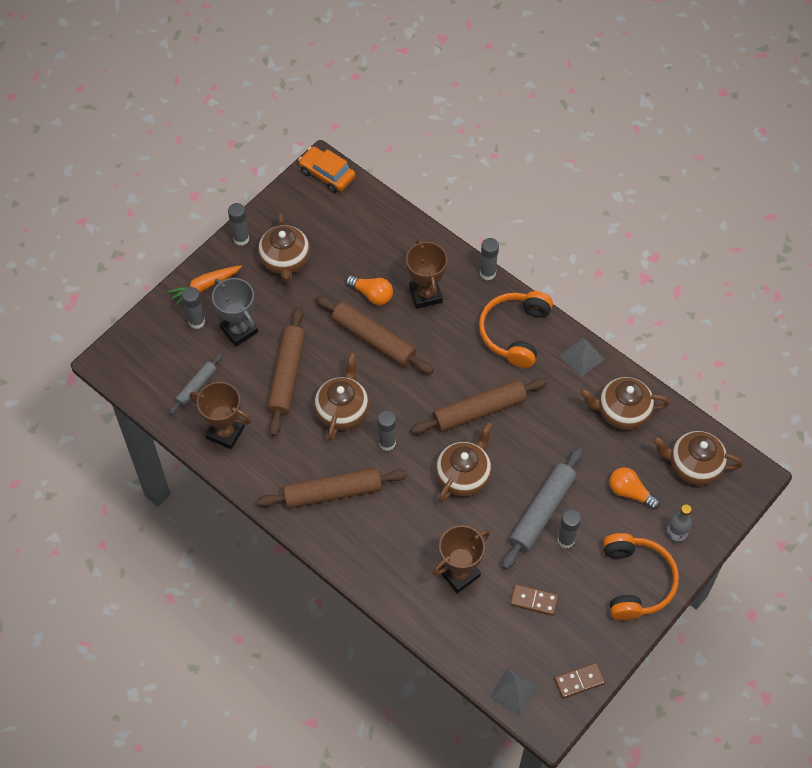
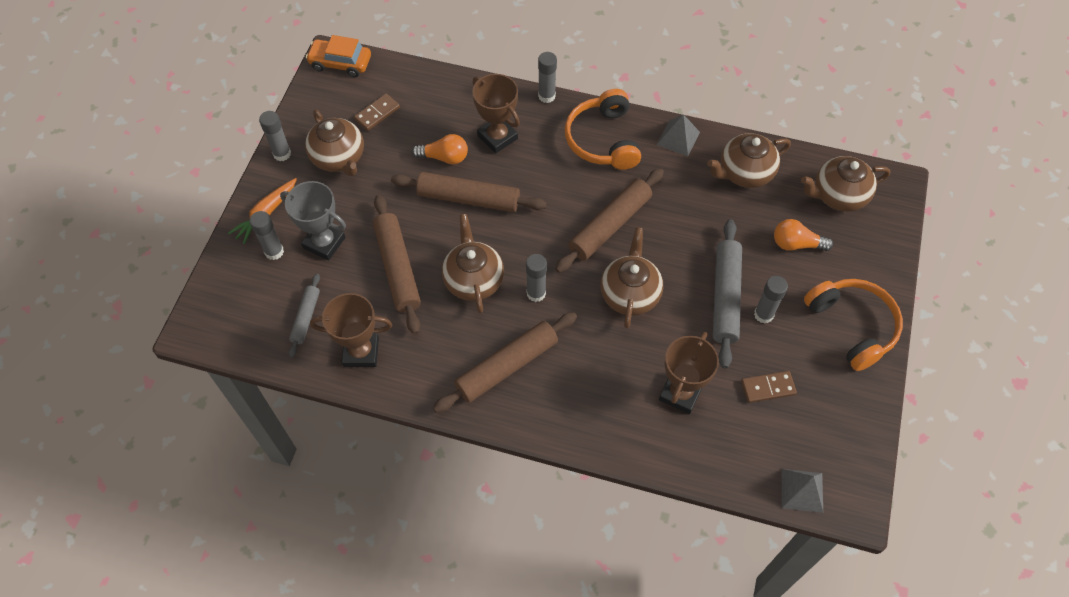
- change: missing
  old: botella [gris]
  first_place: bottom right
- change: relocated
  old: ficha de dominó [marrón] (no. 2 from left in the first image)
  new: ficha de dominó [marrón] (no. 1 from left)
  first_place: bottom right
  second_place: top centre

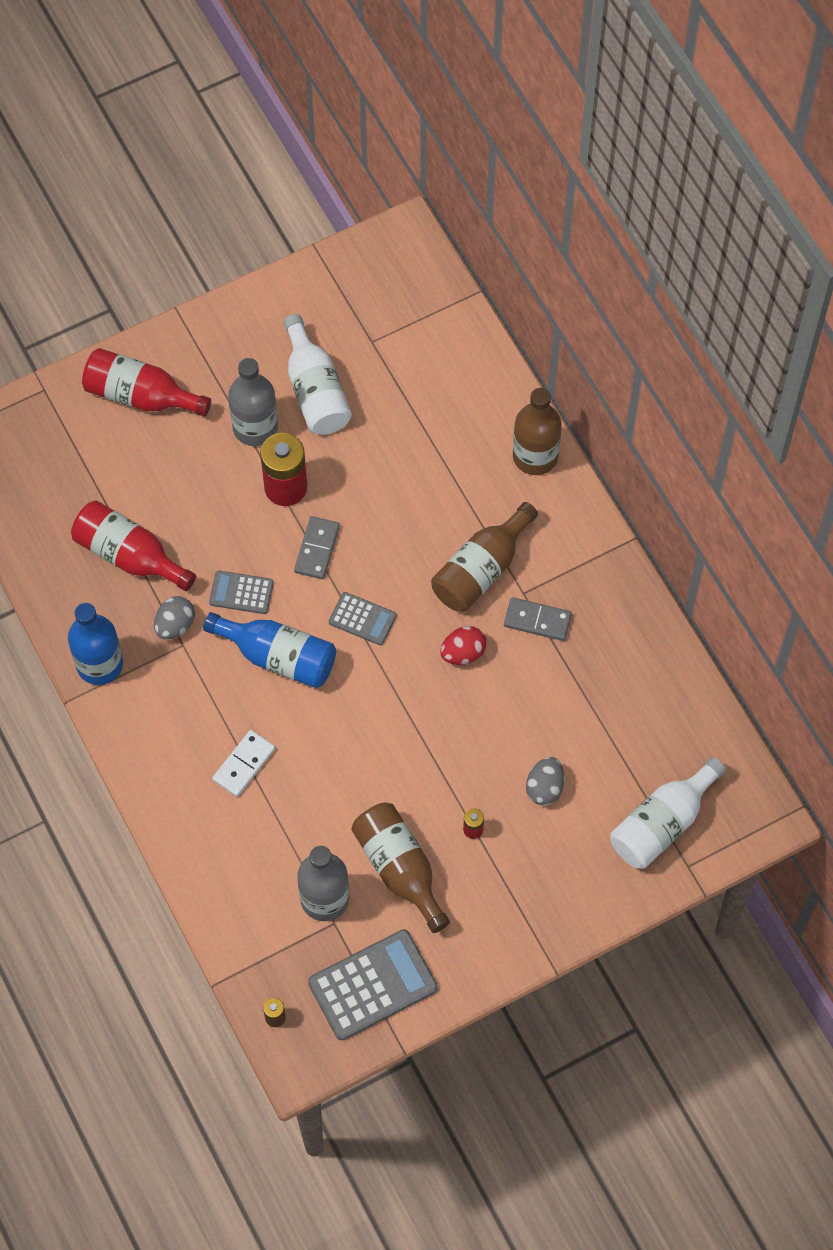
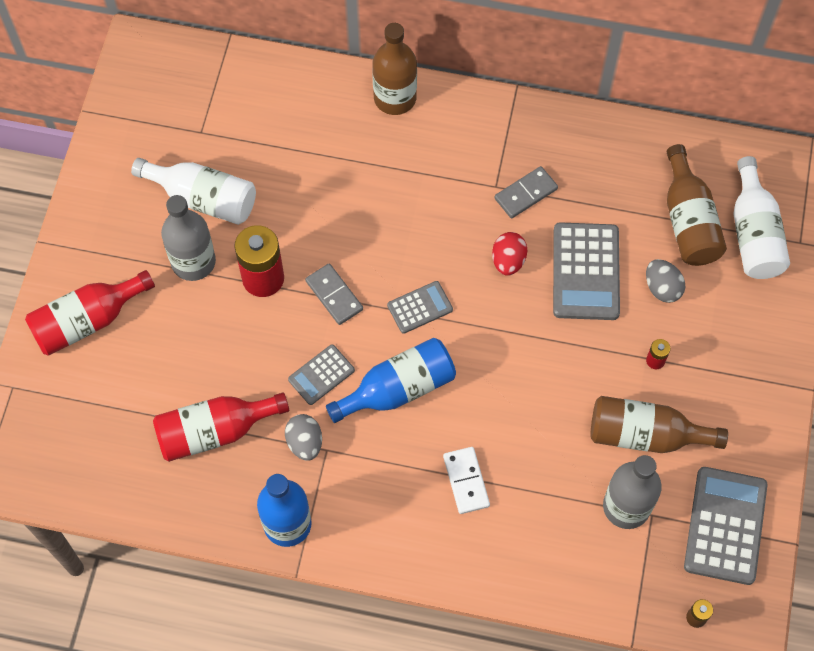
- change: appeared
  new: calculadora [gris] (no. 3 from left)
  second_place: middle right
- change: relocated
  old: botella [marrón] (no. 2 from left in the first image)
  new: botella [marrón] (no. 3 from left)
  first_place: centre
  second_place: top right

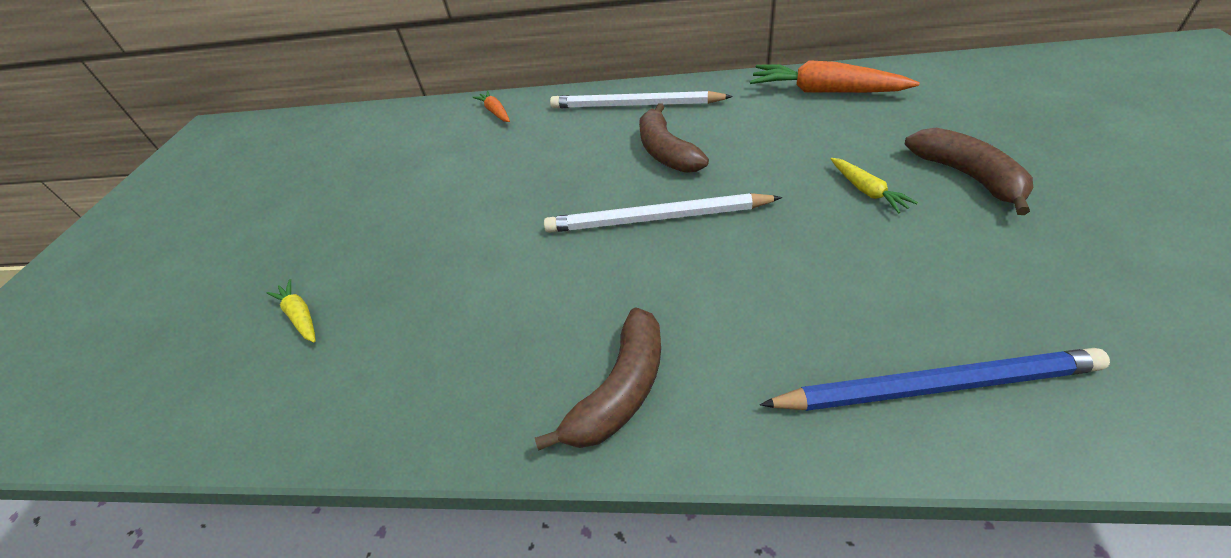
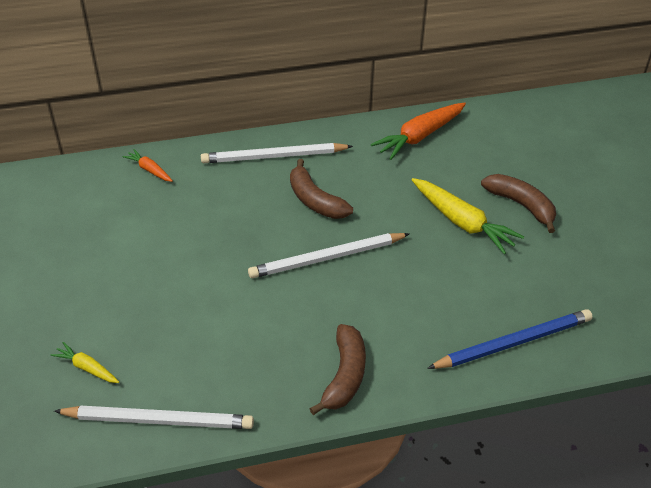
- change: appeared
  new: lápiz [blanco] (no. 1 from left)
  second_place: bottom left
- change: spun
  old: zanahoria [naranja] (no. 2 from left)
  first_place: top right
  second_place: top centre
  degrees: -45
- change: size
  old: zanahoria [amarillo] (no. 2 from left)
  first_place: middle right
  second_place: middle right
  factor: 1.92

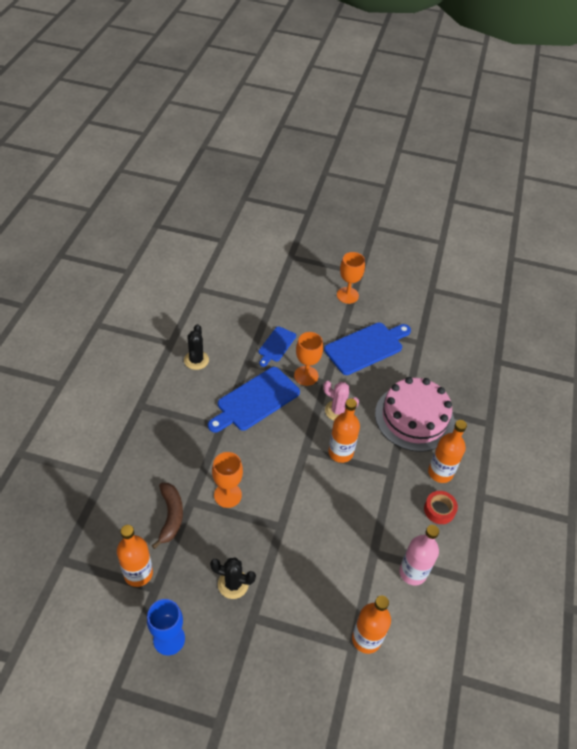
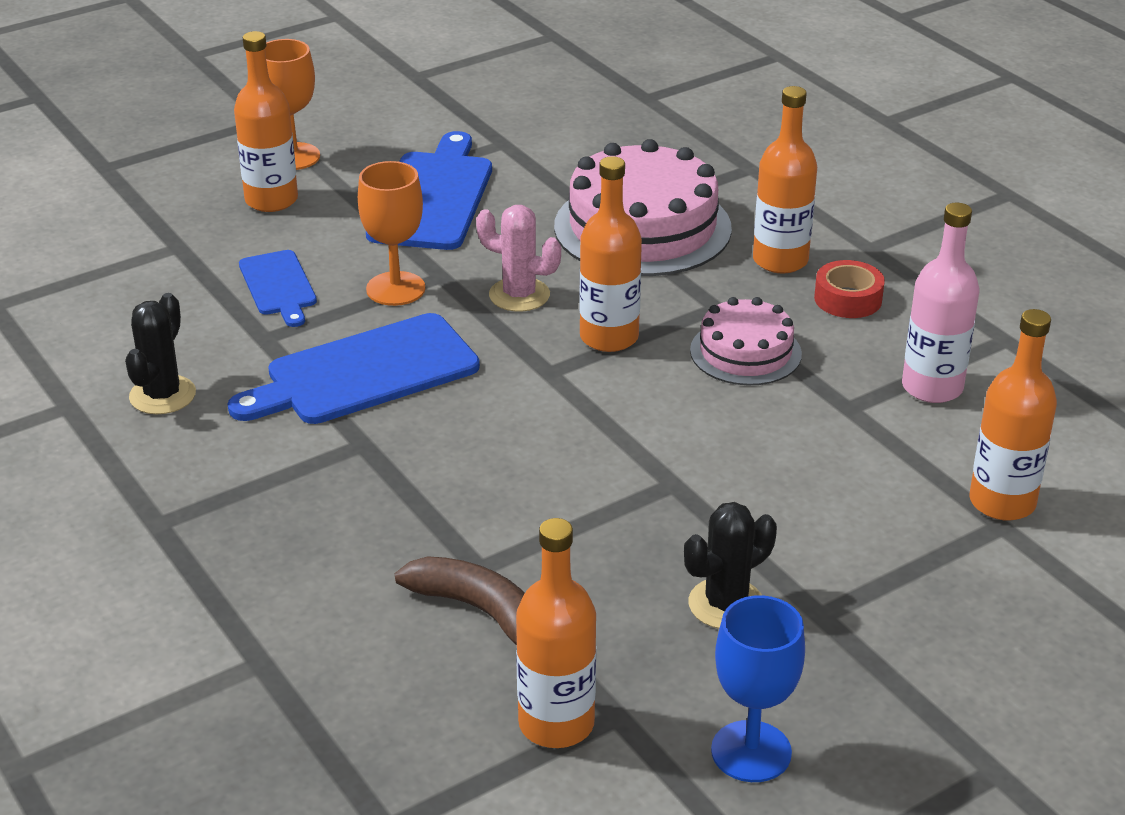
- change: missing
  old: copa [naranja] (no. 1 from left)
  first_place: centre
- change: appeared
  new: botella [naranja] (no. 1 from left)
  second_place: top left
- change: appeared
  new: tarta [rosa] (no. 2 from left)
  second_place: centre
- change: spun
  old: cactus [negro] (no. 1 from left)
  first_place: centre
  second_place: middle left
  degrees: 60
- change: spun
  old: tabla de cortar [azul] (no. 1 from left in the first image)
  first_place: centre
  second_place: middle left
  degrees: 60
- change: spun
  old: cactus [rosa]
  first_place: centre
  second_place: top centre
  degrees: 45

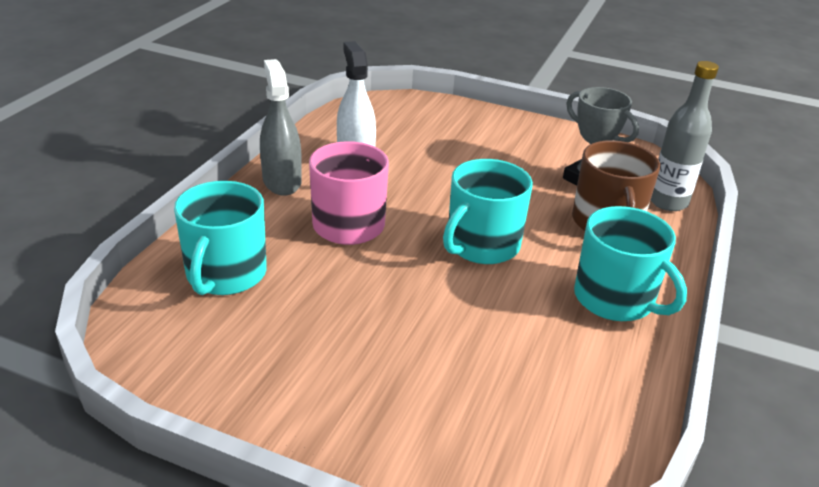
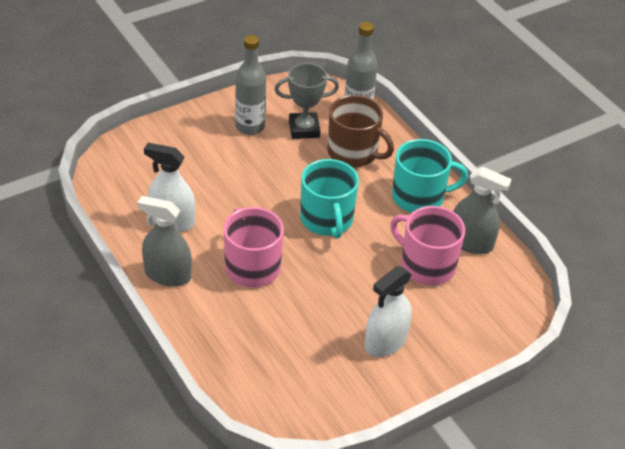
- change: missing
  old: taza [turquesa] (no. 1 from left)
  first_place: middle left
- change: appeared
  new: botella [gris] (no. 1 from left)
  second_place: top centre
- change: appeared
  new: pulverizador [blanco] (no. 2 from left)
  second_place: bottom centre
- change: appeared
  new: taza [rosa] (no. 2 from left)
  second_place: middle right
- change: appeared
  new: pulverizador [gris] (no. 2 from left)
  second_place: middle right

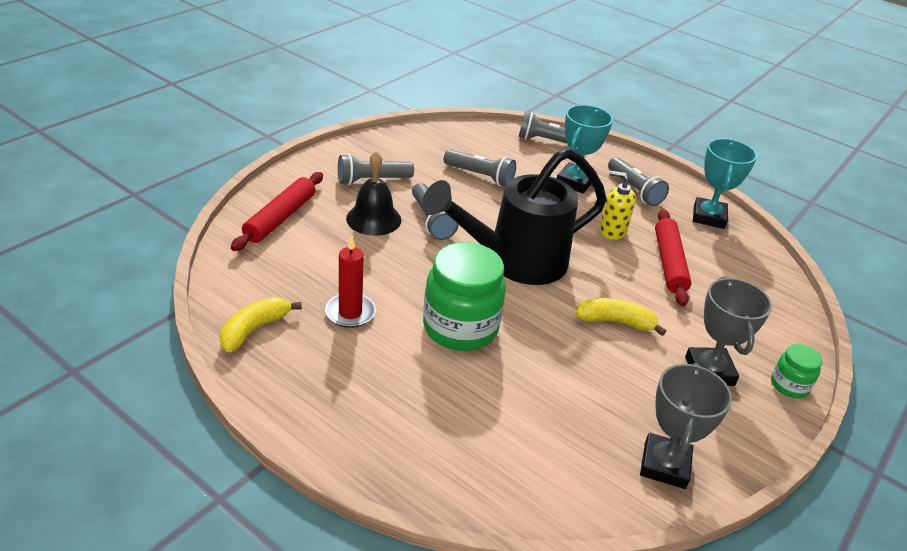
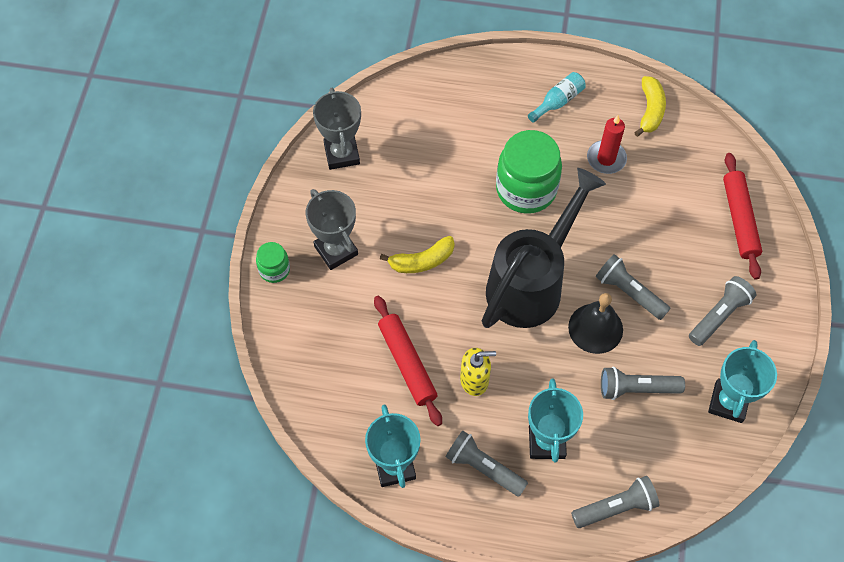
- change: appeared
  new: botella [turquesa]
  second_place: top centre
- change: appeared
  new: trofeo [turquesa] (no. 3 from left)
  second_place: bottom right
- change: relocated
  old: campana [negro]
  first_place: centre
  second_place: middle right

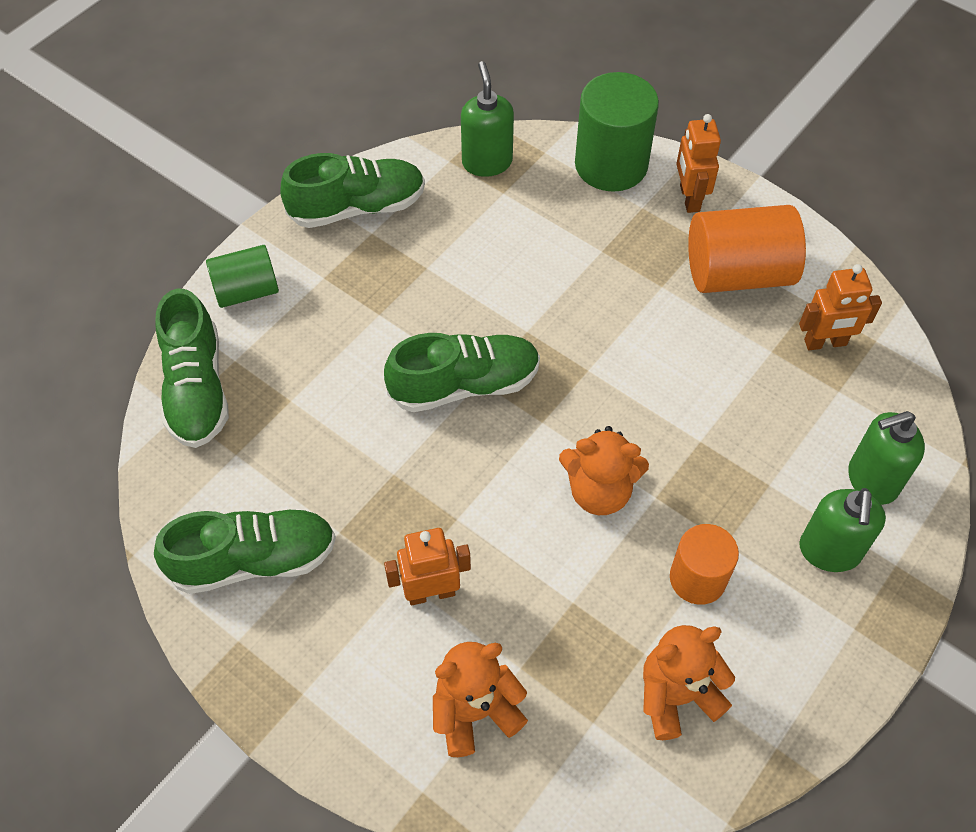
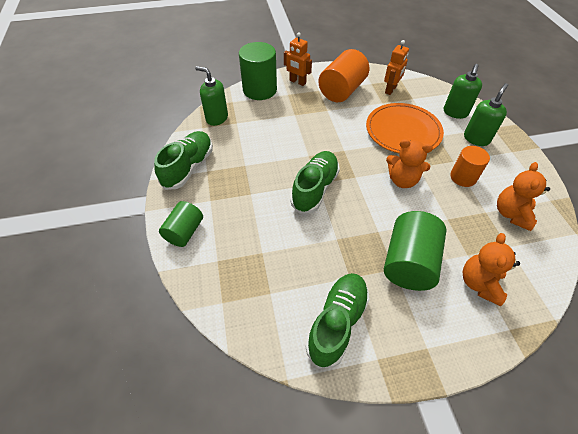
- change: missing
  old: zapato [verde] (no. 1 from left)
  first_place: middle left
- change: appeared
  new: plato [naranja]
  second_place: top right
- change: exchanged
  old: robot [naranja] (no. 1 from left)
  new: cilindro [verde] (no. 3 from left)
  first_place: bottom centre
  second_place: middle right
- change: spun
  old: osito [naranja] (no. 2 from left in the first image)
  first_place: centre
  second_place: middle right
  degrees: 60
- change: spun
  old: dispensador de jabón [verde] (no. 2 from left in the first image)
  first_place: middle right
  second_place: top right
  degrees: -105

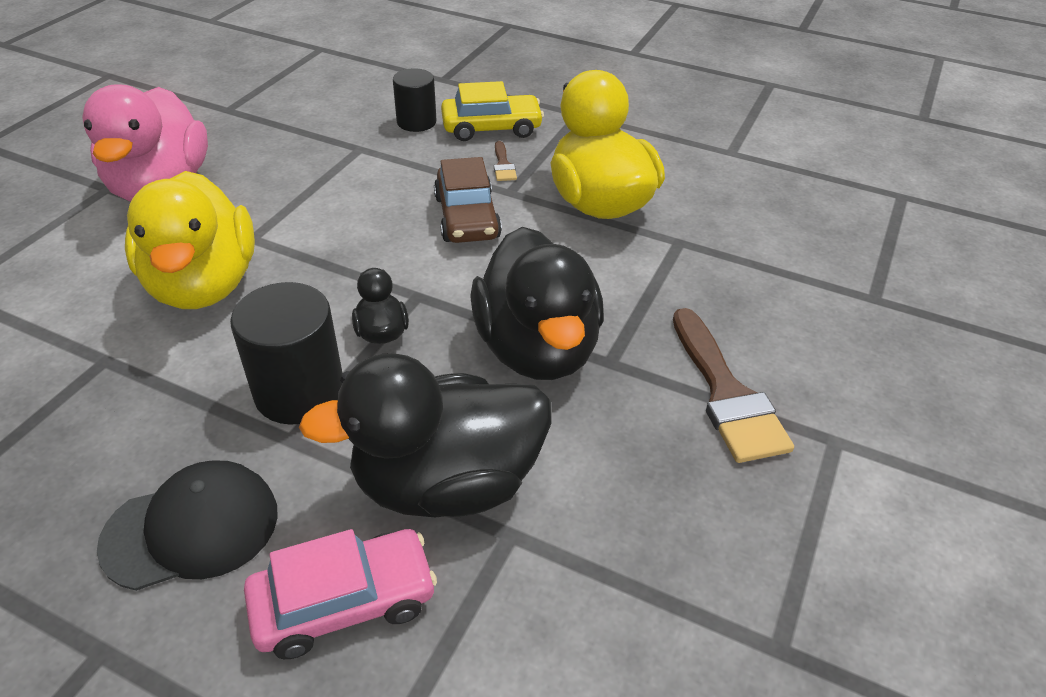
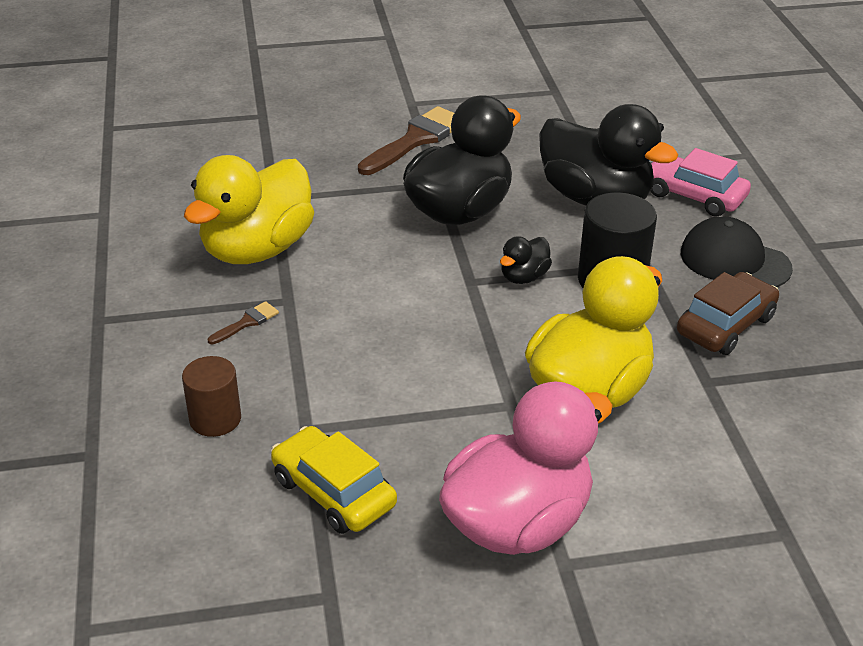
- change: relocated
  old: coche [marrón]
  first_place: top centre
  second_place: middle right
- change: relocated
  old: coche [amarillo]
  first_place: top centre
  second_place: bottom centre
- change: colour
  old: cilindro [negro] (no. 2 from left)
  new: cilindro [marrón]
  first_place: top centre
  second_place: middle left

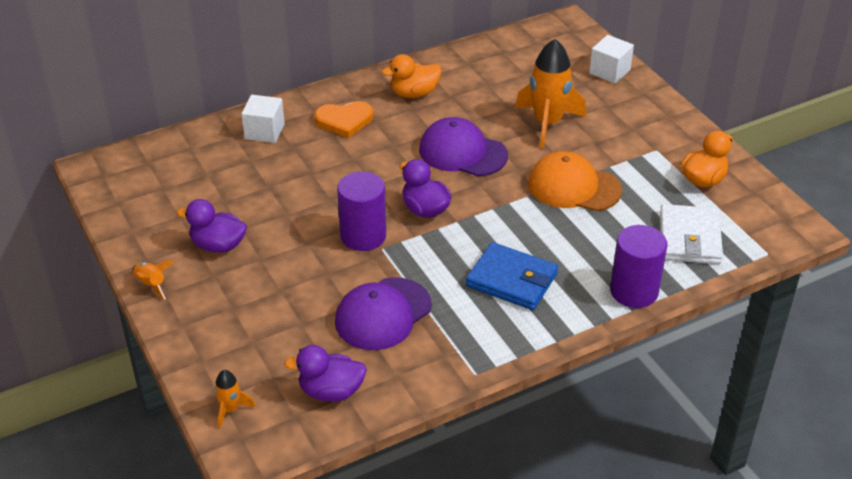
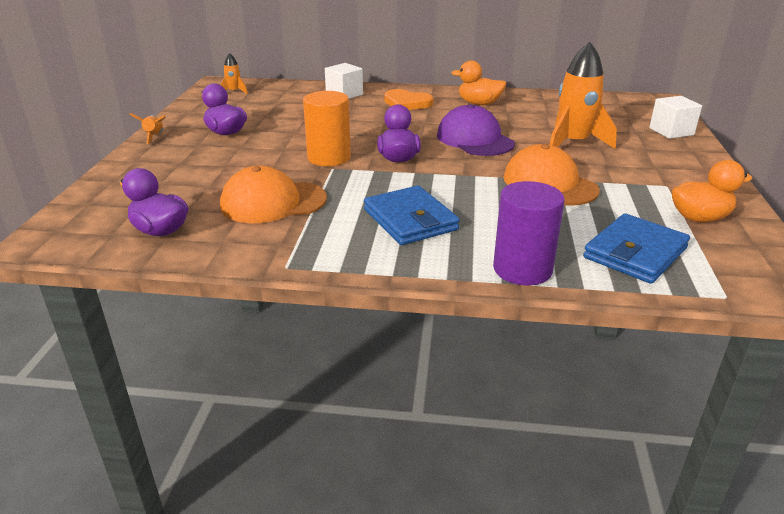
- change: relocated
  old: cohete [naranja] (no. 2 from left)
  first_place: bottom left
  second_place: top left
- change: colour
  old: gorra [morado] (no. 1 from left)
  new: gorra [naranja] (no. 1 from left)
  first_place: centre
  second_place: centre
- change: colour
  old: cilindro [morado] (no. 1 from left)
  new: cilindro [naranja]
  first_place: centre
  second_place: top centre
- change: colour
  old: cartera [blanco]
  new: cartera [azul] (no. 2 from left)
  first_place: middle right
  second_place: middle right

